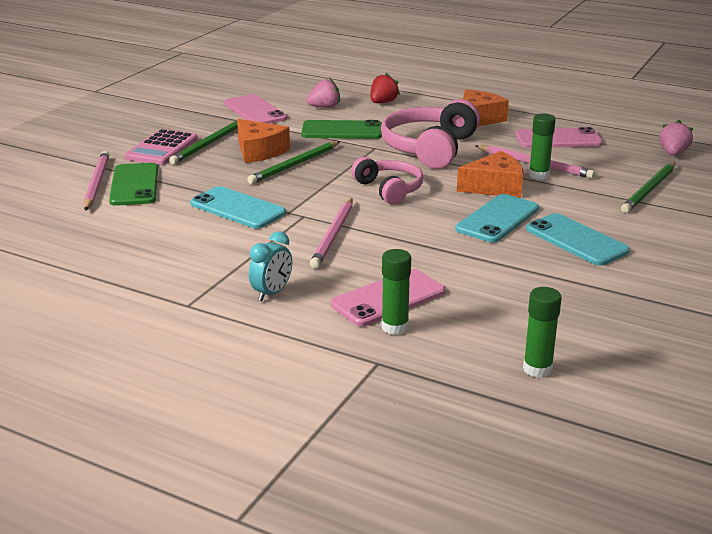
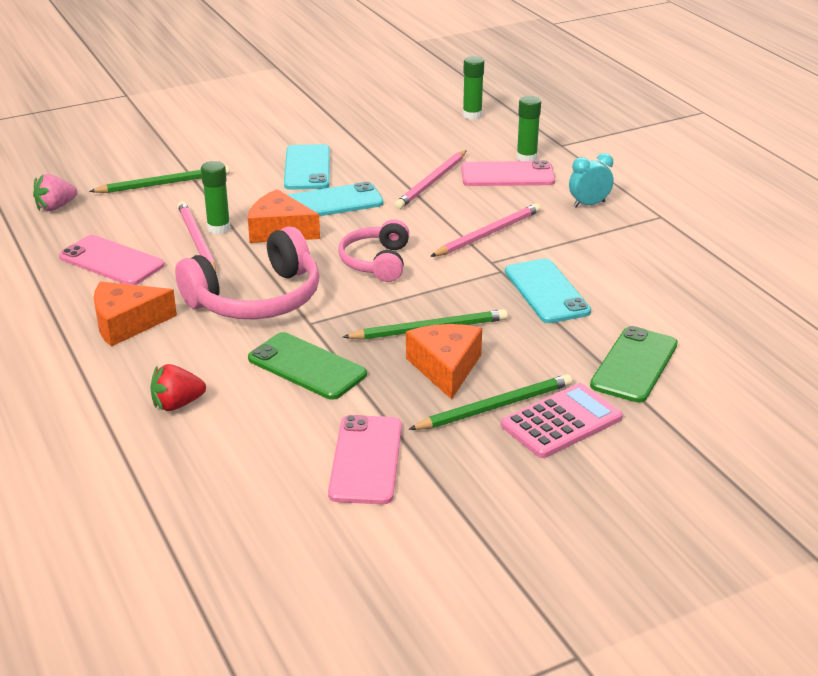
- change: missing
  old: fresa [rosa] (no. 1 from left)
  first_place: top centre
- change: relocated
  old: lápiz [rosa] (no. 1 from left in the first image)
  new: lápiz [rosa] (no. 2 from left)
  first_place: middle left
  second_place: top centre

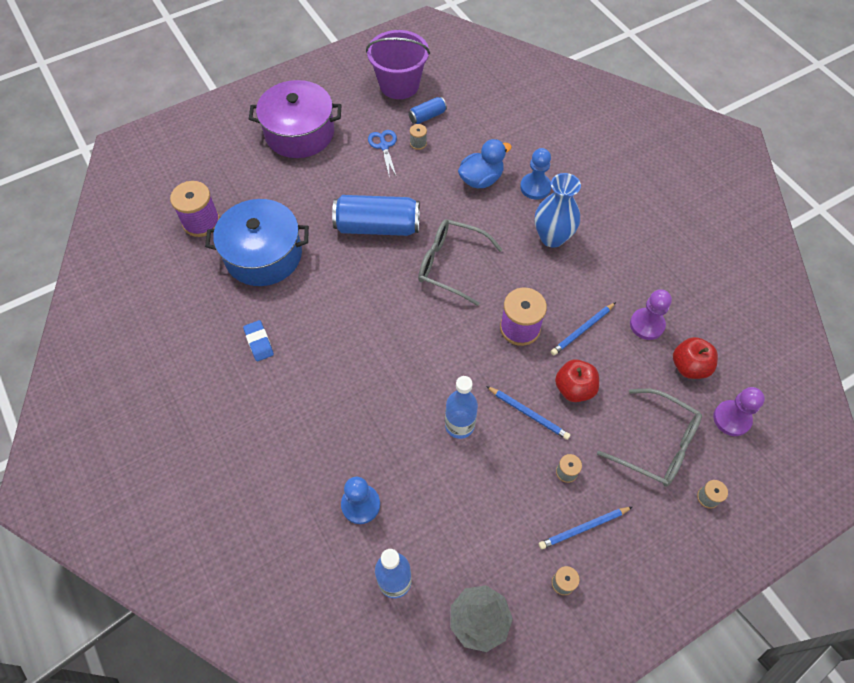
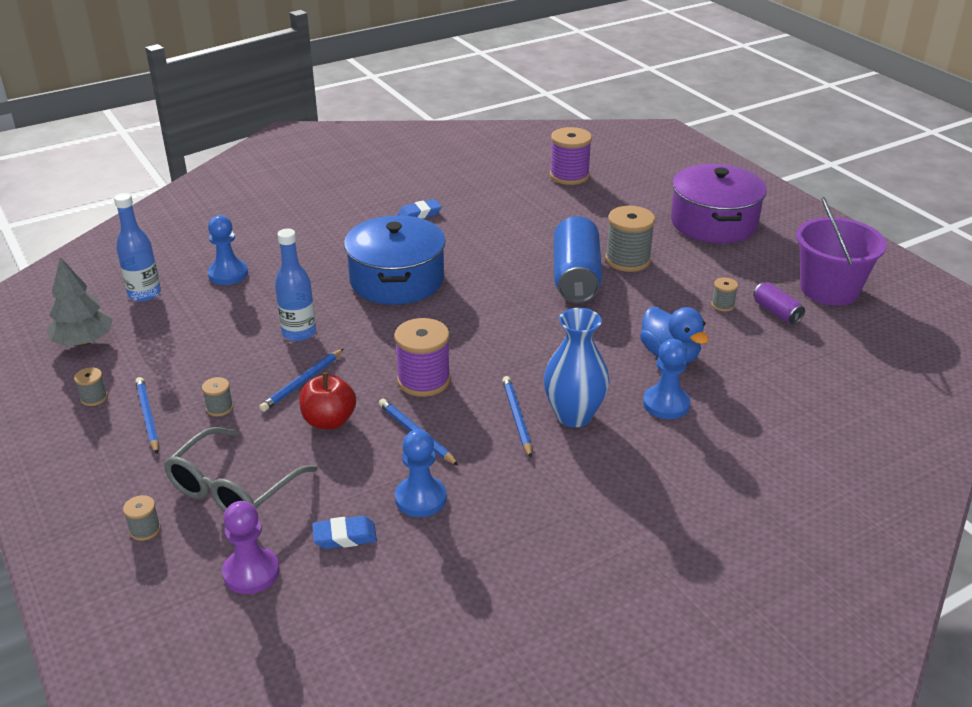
- change: missing
  old: tijeras [azul]
  first_place: top centre
- change: missing
  old: gafas [gris] (no. 1 from left)
  first_place: centre
- change: appeared
  new: lápiz [azul] (no. 4 from left)
  second_place: centre
- change: appeared
  new: carrete [gris] (no. 4 from left)
  second_place: centre
- change: relocated
  old: olla [azul]
  first_place: middle left
  second_place: centre
- change: exchanged
  old: manzana [rojo] (no. 2 from left)
  new: goma de borrar [azul] (no. 1 from left)
  first_place: middle right
  second_place: bottom centre
- change: colour
  old: lata [azul] (no. 2 from left)
  new: lata [morado]
  first_place: top centre
  second_place: middle right
- change: colour
  old: peón [morado] (no. 1 from left)
  new: peón [azul] (no. 2 from left)
  first_place: middle right
  second_place: bottom centre

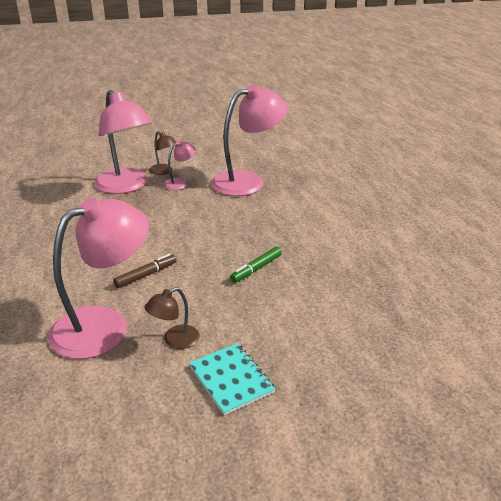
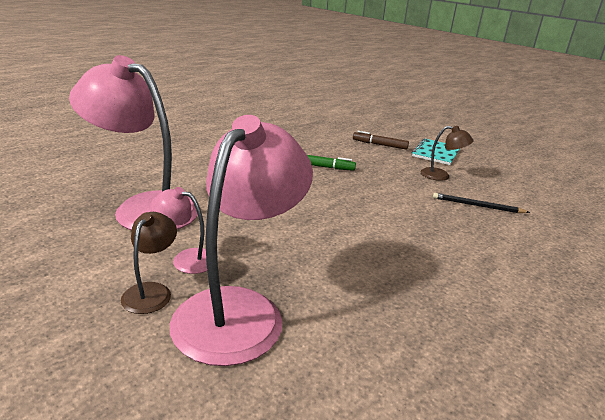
- change: relocated
  old: rotulador [marrón]
  first_place: middle left
  second_place: centre
- change: exchanged
  old: lámpara [rosa] (no. 1 from left)
  new: lápiz [negro]
  first_place: middle left
  second_place: middle right

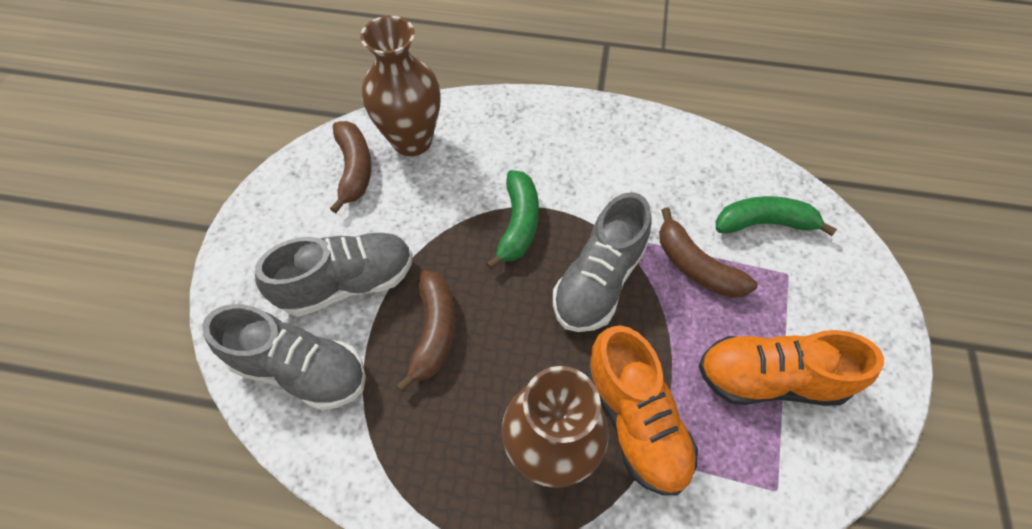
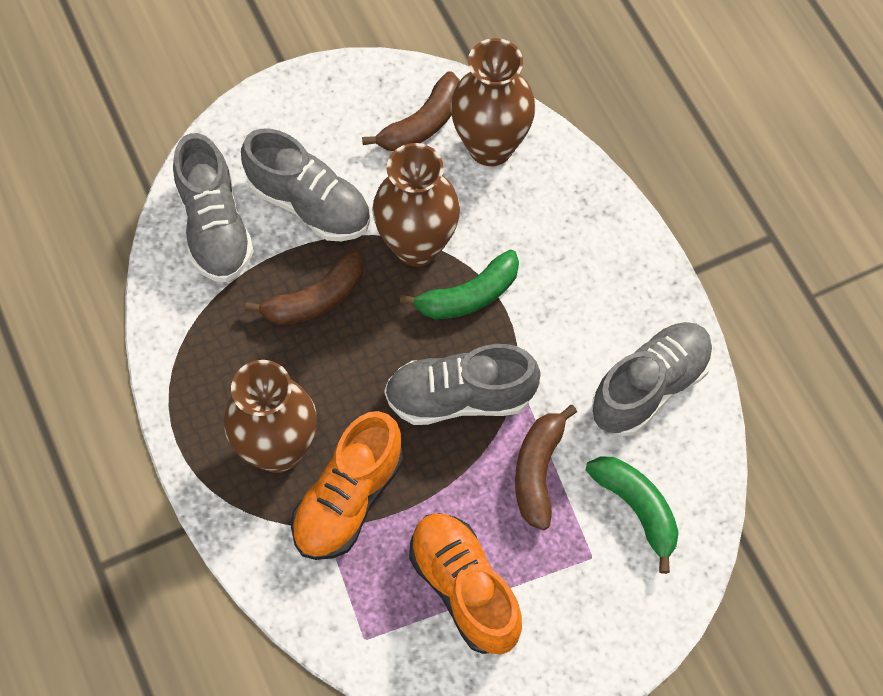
- change: appeared
  new: florero [marrón] (no. 2 from left)
  second_place: top centre
- change: appeared
  new: zapato [gris] (no. 4 from left)
  second_place: middle right

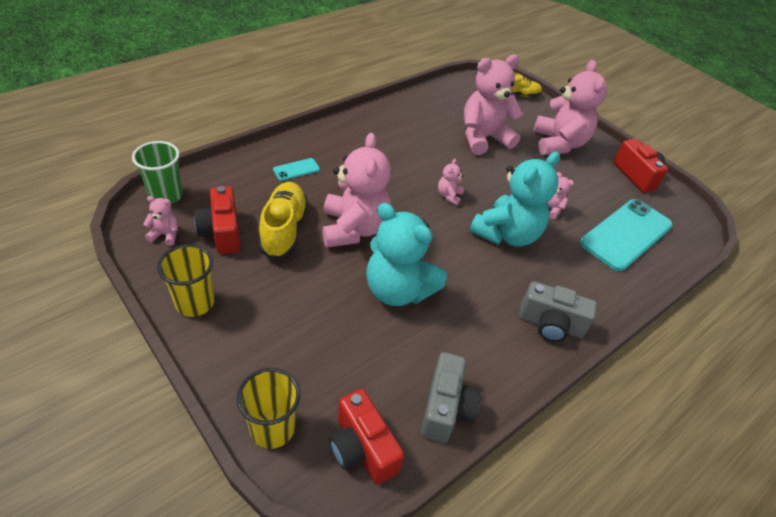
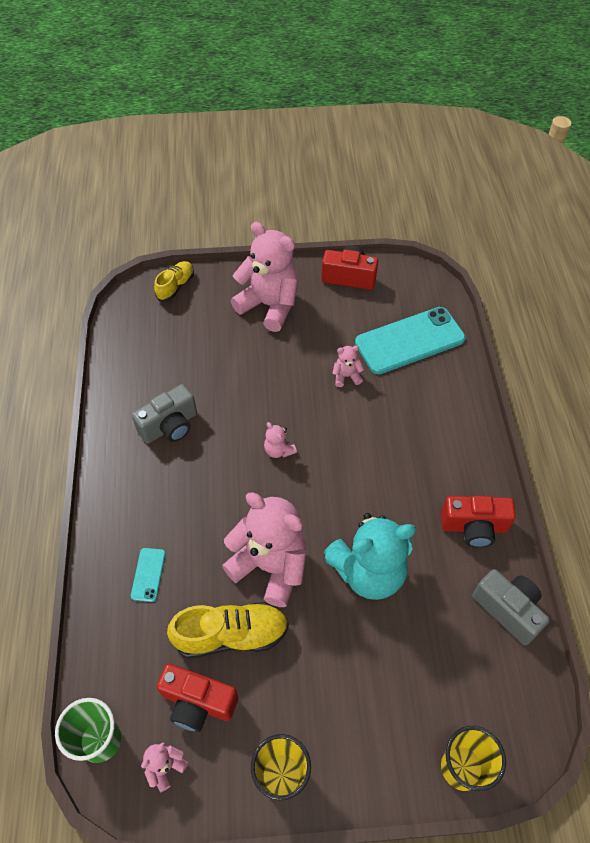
- change: missing
  old: osito [rosa] (no. 4 from left)
  first_place: top centre
- change: missing
  old: osito [turquesa] (no. 2 from left)
  first_place: centre
- change: relocated
  old: cámara [rojo] (no. 2 from left in the first image)
  new: cámara [rojo] (no. 3 from left)
  first_place: bottom centre
  second_place: middle right
- change: relocated
  old: cámara [gris] (no. 2 from left in the first image)
  new: cámara [gris] (no. 1 from left)
  first_place: middle right
  second_place: middle left
- change: spun
  old: zapato [amarillo] (no. 1 from left in the first image)
  first_place: centre
  second_place: bottom centre
  degrees: 135
- change: spun
  old: móvil [turquesa] (no. 2 from left)
  first_place: middle right
  second_place: middle right
  degrees: 75

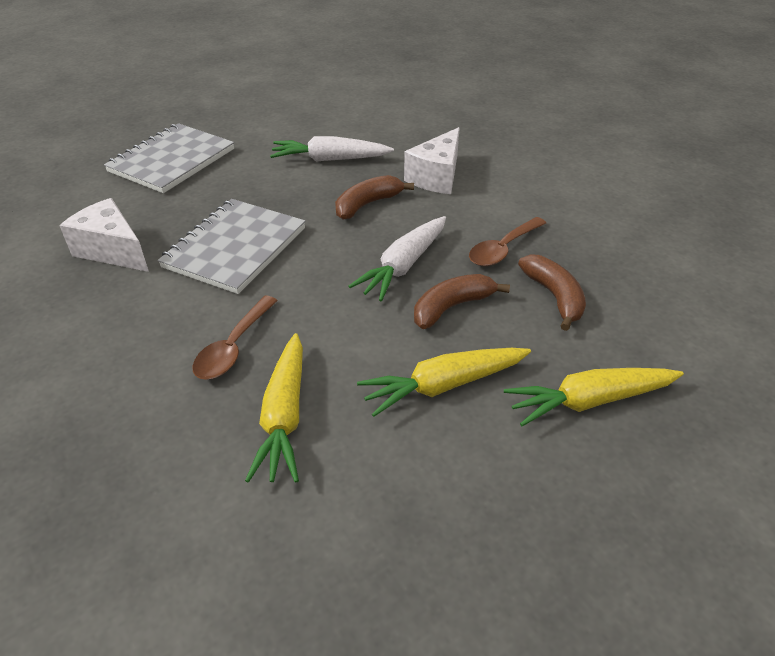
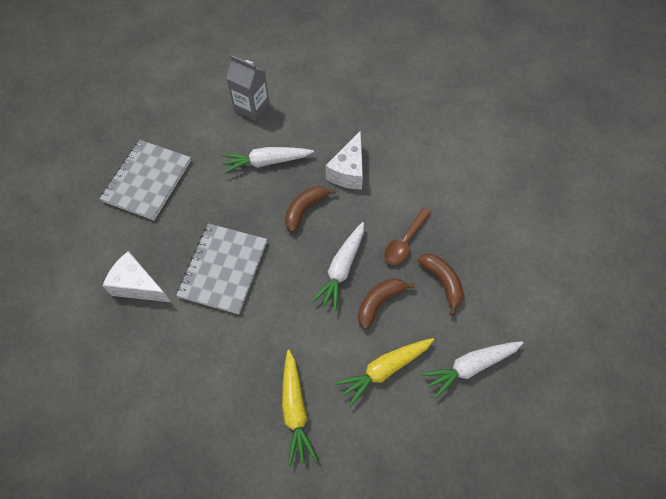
- change: missing
  old: cuchara [marrón] (no. 1 from left)
  first_place: middle left
- change: appeared
  new: cartón de leche [gris]
  second_place: top centre
- change: colour
  old: zanahoria [amarillo] (no. 3 from left)
  new: zanahoria [blanco] (no. 3 from left)
  first_place: middle right
  second_place: bottom right

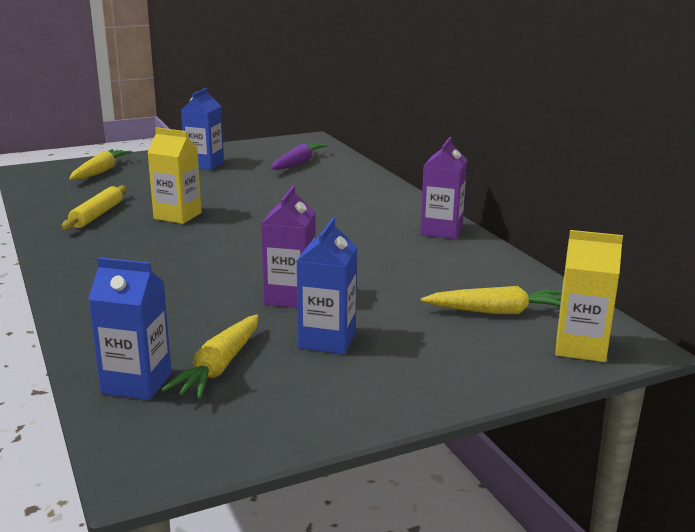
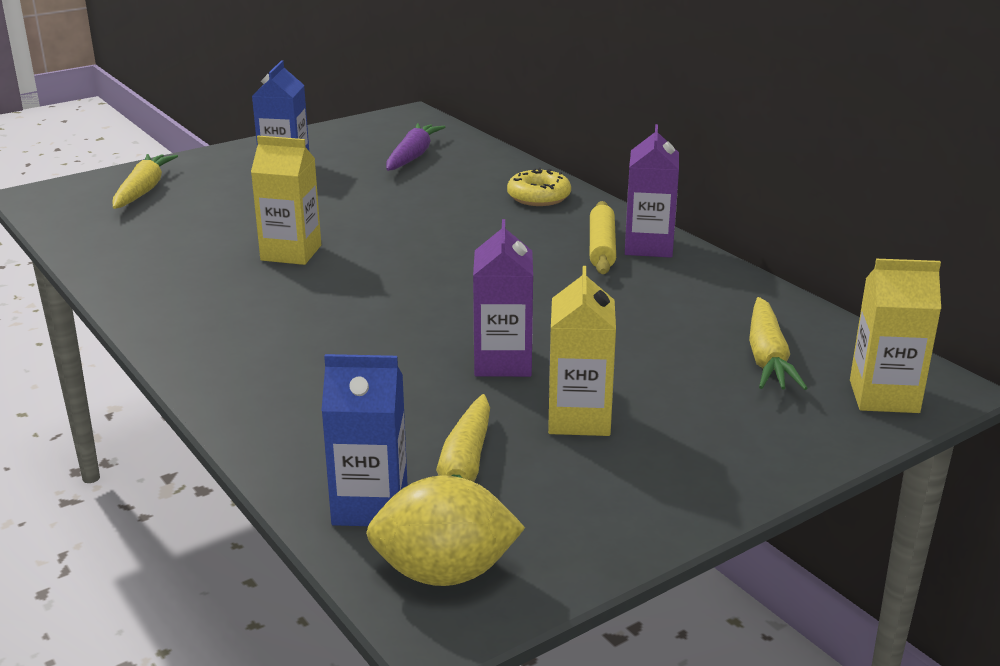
- change: appeared
  new: limón [amarillo]
  second_place: bottom centre
- change: appeared
  new: rosquilla [amarillo]
  second_place: top centre
- change: relocated
  old: rodillo [amarillo]
  first_place: middle left
  second_place: centre
- change: colour
  old: cartón de leche [azul] (no. 3 from left)
  new: cartón de leche [amarillo] (no. 2 from left)
  first_place: centre
  second_place: centre
- change: spun
  old: zanahoria [amarillo] (no. 3 from left)
  first_place: middle right
  second_place: middle right
  degrees: 105

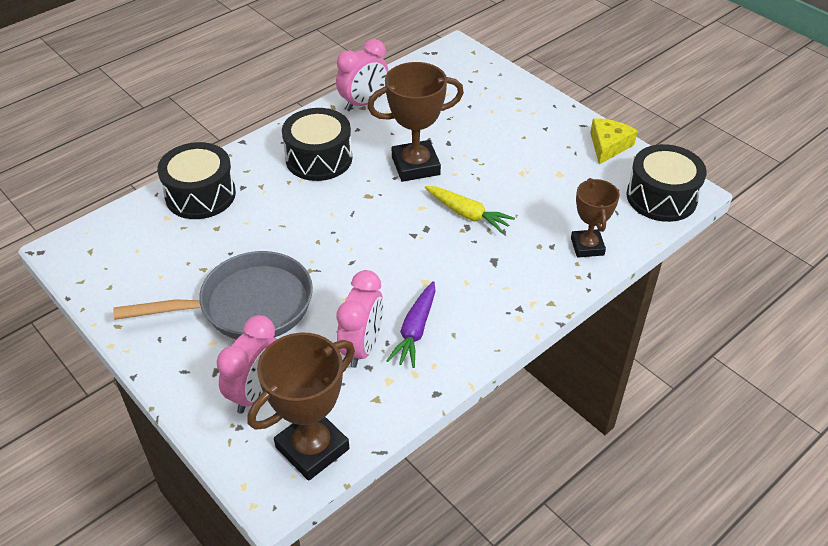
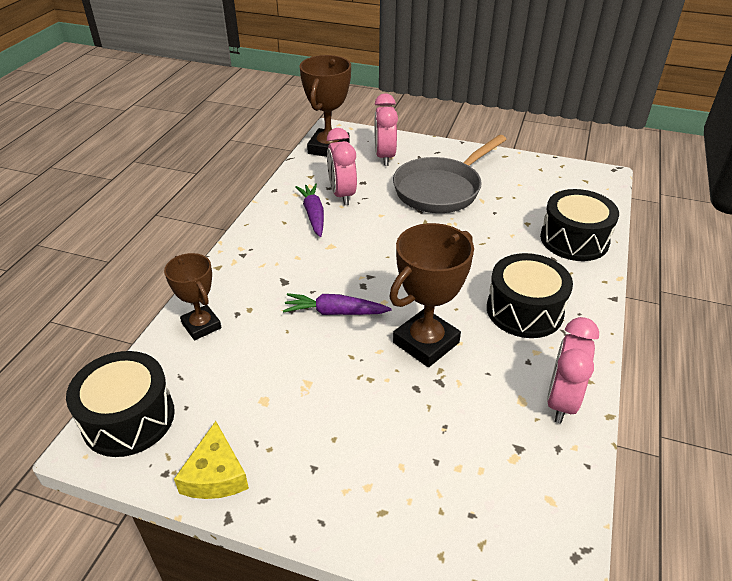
- change: colour
  old: zanahoria [amarillo]
  new: zanahoria [morado] (no. 2 from left)
  first_place: centre
  second_place: centre

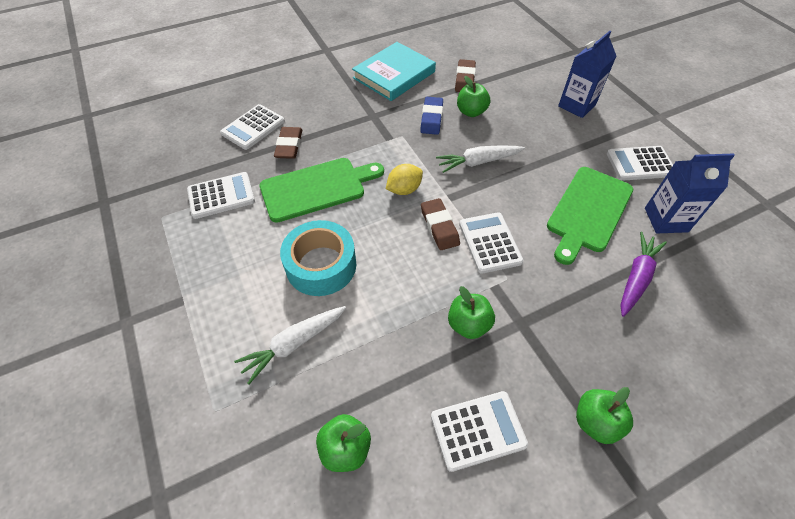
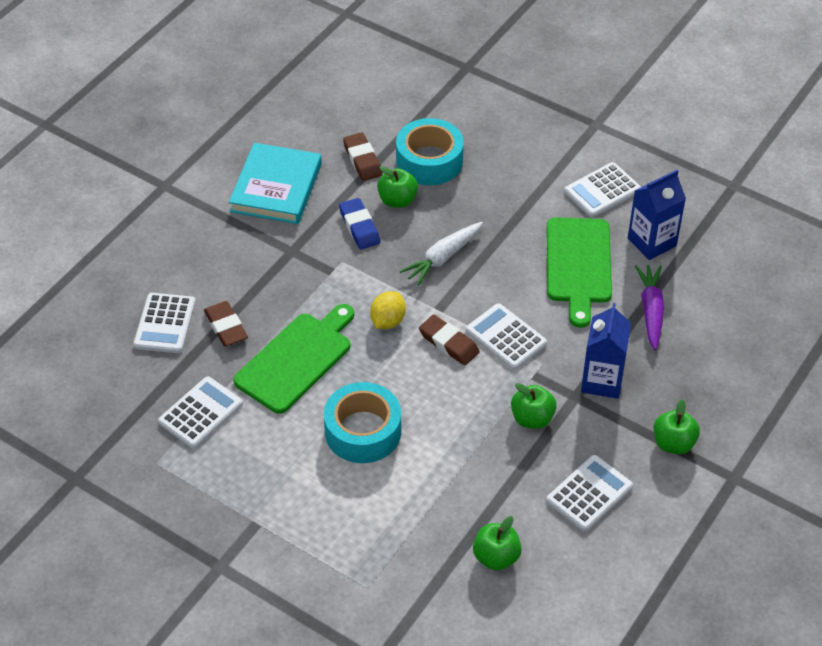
- change: missing
  old: zanahoria [blanco] (no. 1 from left)
  first_place: centre
- change: appeared
  new: cinta adhesiva [turquesa] (no. 2 from left)
  second_place: top centre
- change: relocated
  old: cartón de leche [azul] (no. 1 from left)
  first_place: top right
  second_place: middle right

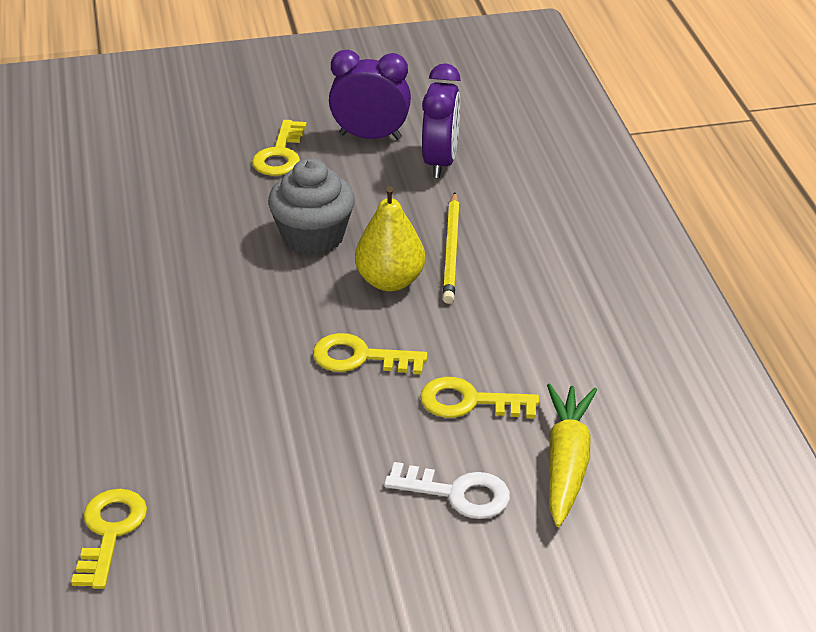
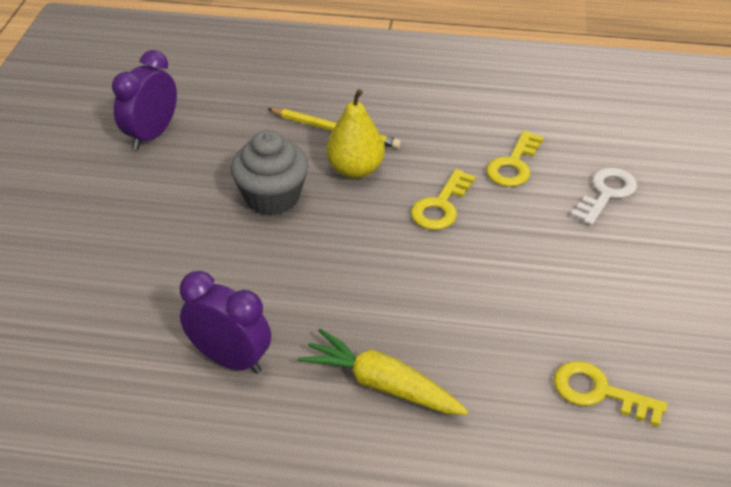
- change: missing
  old: llave [amarillo] (no. 2 from left)
  first_place: top centre
- change: relocated
  old: despertador [morado] (no. 2 from left)
  first_place: top centre
  second_place: middle left
- change: relocated
  old: zanahoria [amarillo]
  first_place: bottom right
  second_place: bottom centre

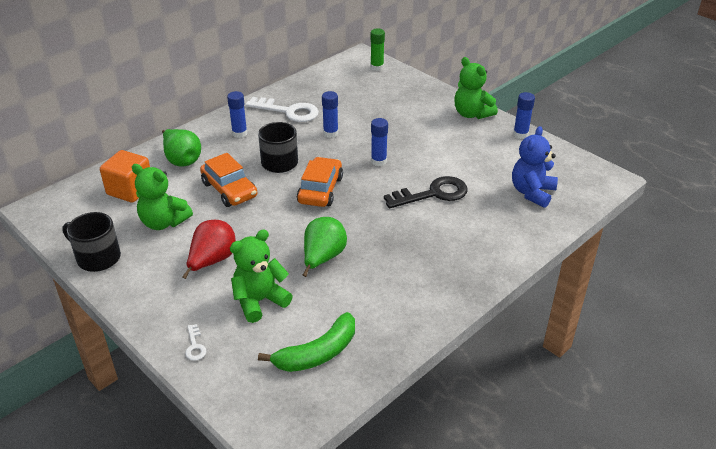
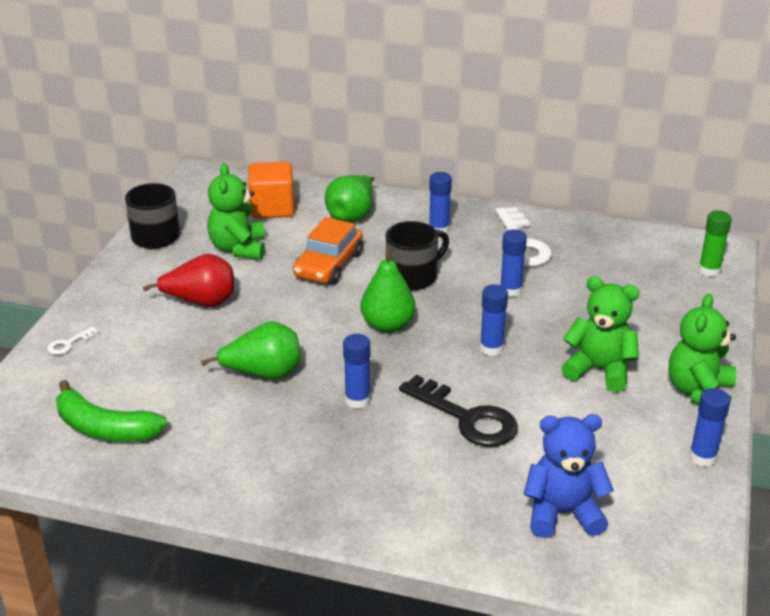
- change: appeared
  new: barra de pegamento [azul] (no. 1 from left)
  second_place: centre
- change: relocated
  old: osito [verde] (no. 2 from left)
  first_place: centre
  second_place: middle right
- change: exchanged
  old: coche [naranja] (no. 2 from left)
  new: pera [verde] (no. 3 from left)
  first_place: centre
  second_place: centre

